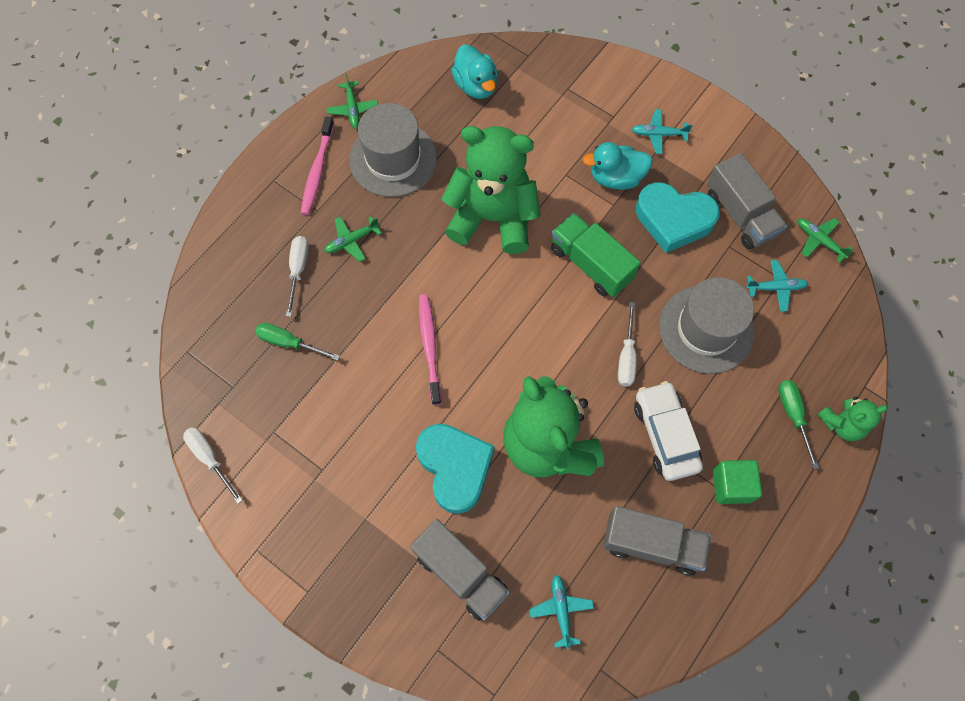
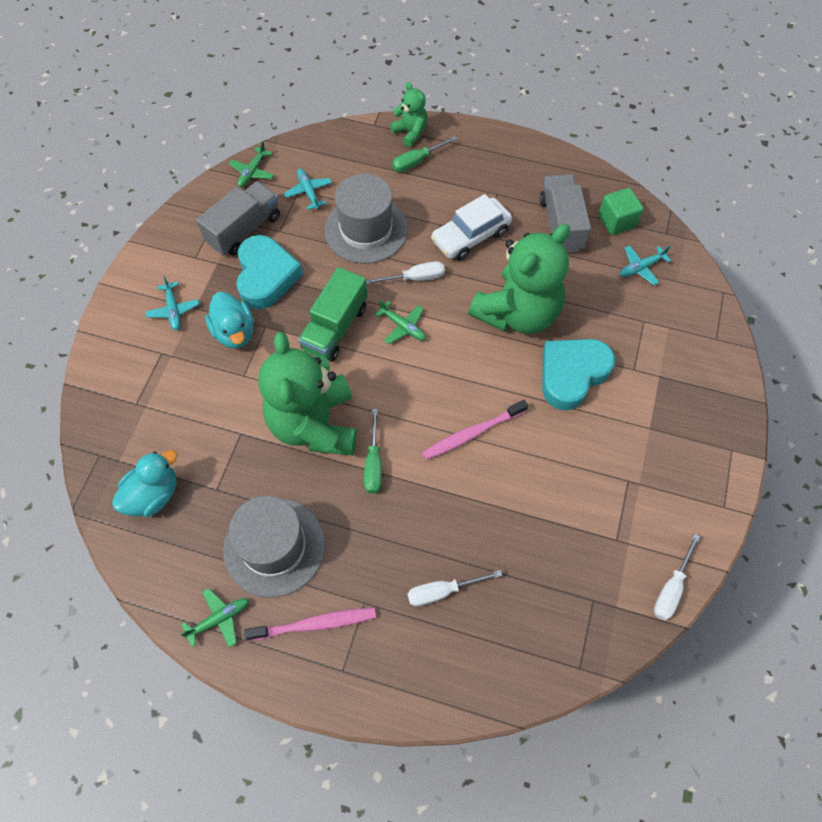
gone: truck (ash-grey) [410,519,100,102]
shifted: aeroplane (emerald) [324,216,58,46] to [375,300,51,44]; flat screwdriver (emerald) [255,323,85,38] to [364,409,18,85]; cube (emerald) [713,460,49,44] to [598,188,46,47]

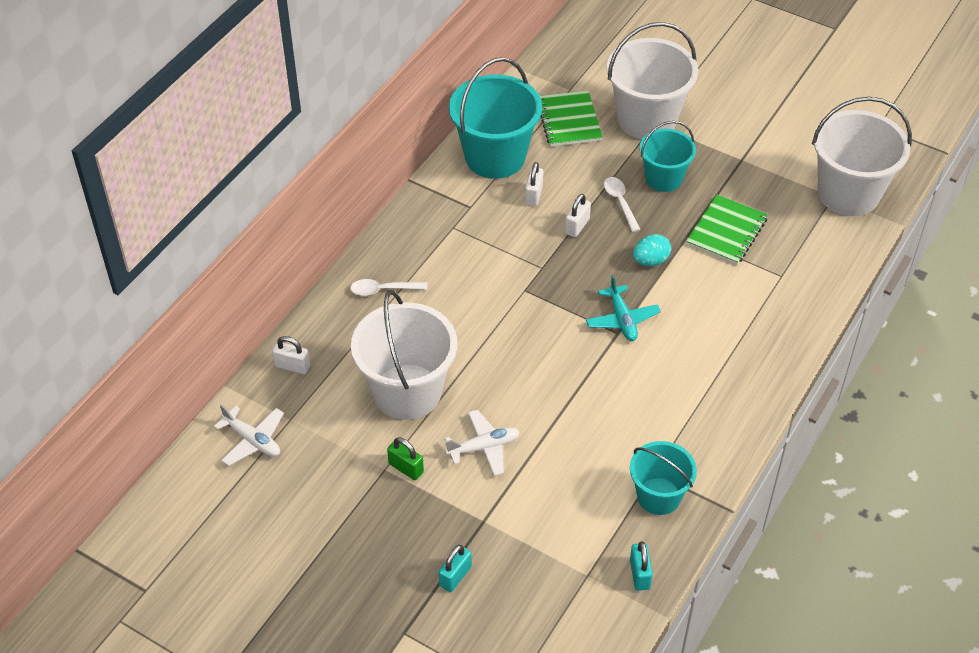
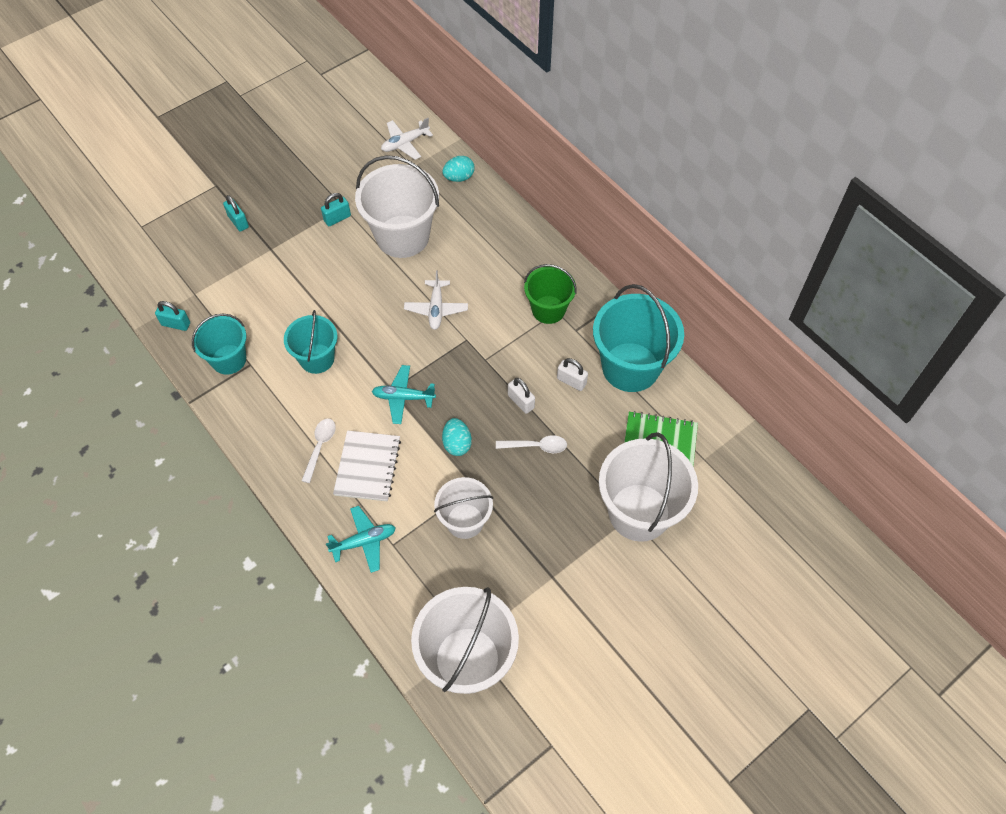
new: bucket (emerald) [524,264,53,60]; notebook (snow-white) [333,430,68,72]; aeroplane (aqua) [326,506,70,67]
shifted: bucket (aqua) [639,121,57,71] to [284,310,53,64]; tablespoon (snow-white) [350,279,78,17] to [301,419,35,64]; aeroplane (snow-white) [444,410,76,66] to [404,270,64,60]
swapped: notebook (emerald) [686,195,82,70] to bucket (snow-white) [434,477,59,62]; padlock (snow-white) [272,336,38,38] to egg shape (aqua) [442,156,32,26]
repainted: padlock (emerald) [387,437,37,43] to padlock (aqua) [321,193,30,33]

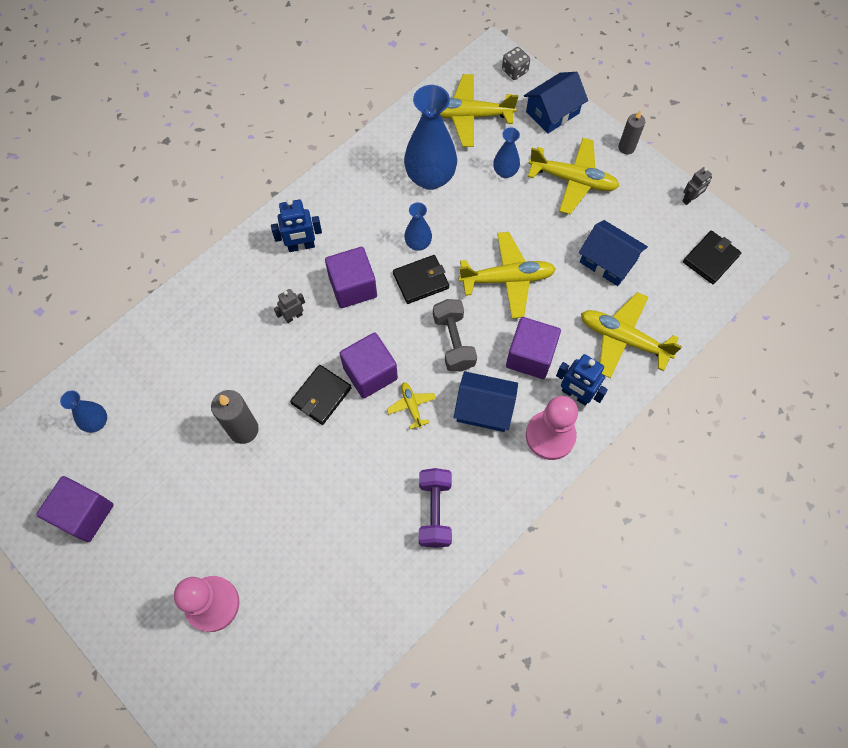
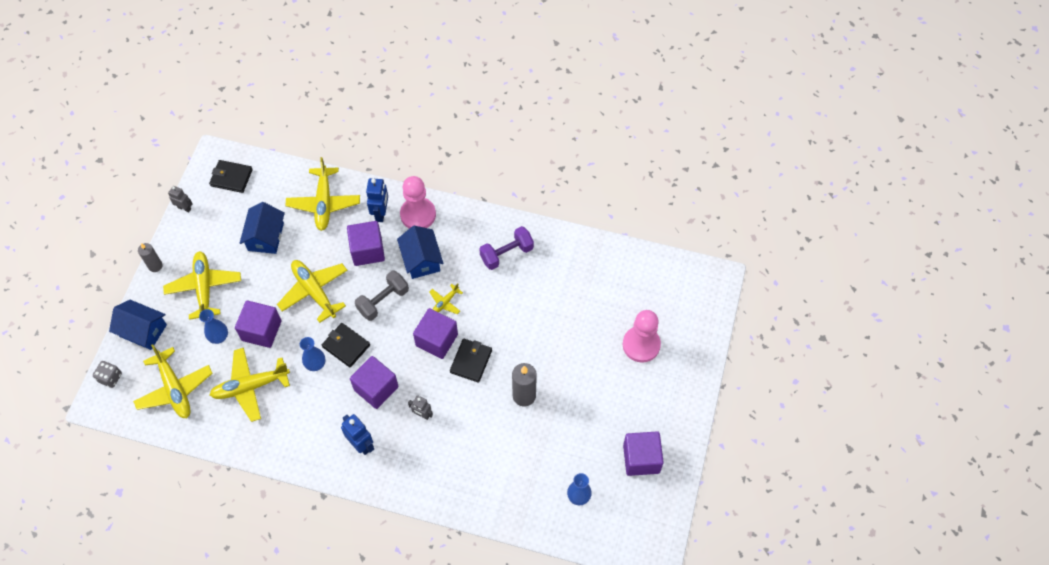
new: cube (purple) [235,301,47,47]
swapped: vase (blue) [404,85,53,105] to aeroplane (bright yellow) [210,348,80,74]
rotated: billfold (jet-black) [290,365,62,60] = [450,339,42,44] 75 degrees counterclockwise

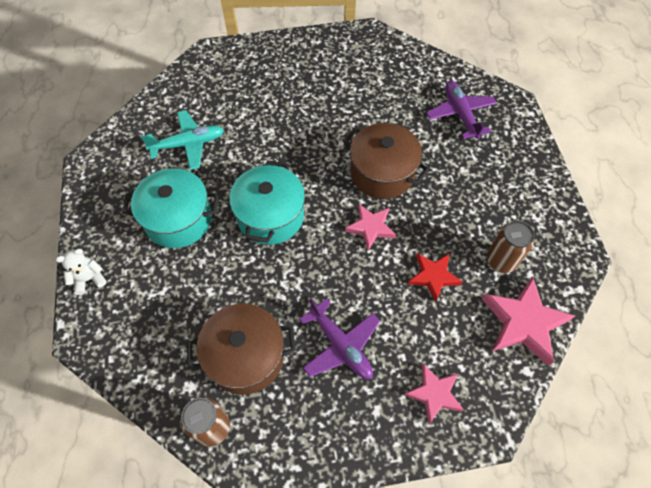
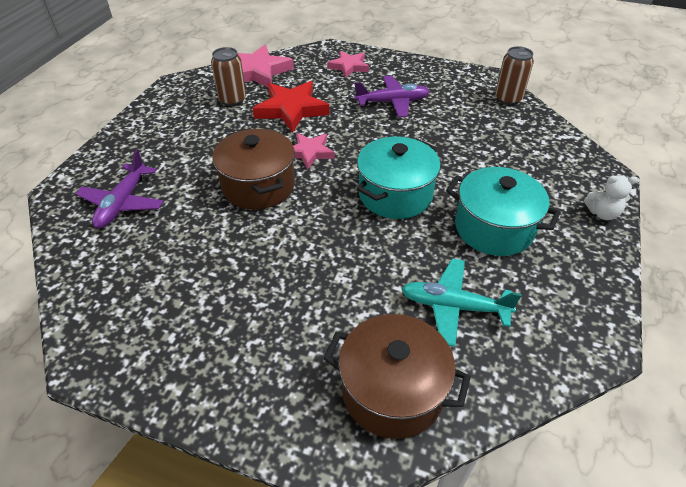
shifted: cooking pot (brown) [187,304,109,91] to [323,314,148,125]
rotated: aeroplane (purple) [299,298,81,81] = [354,76,76,41] 90 degrees clockwise
scaled: star (red) [408,253,54,49] = [253,81,77,52] x1.61

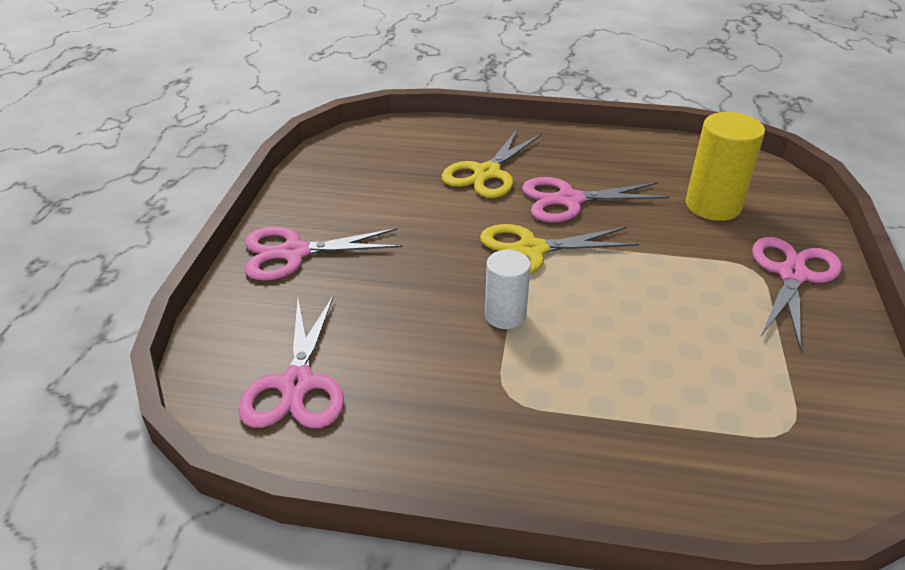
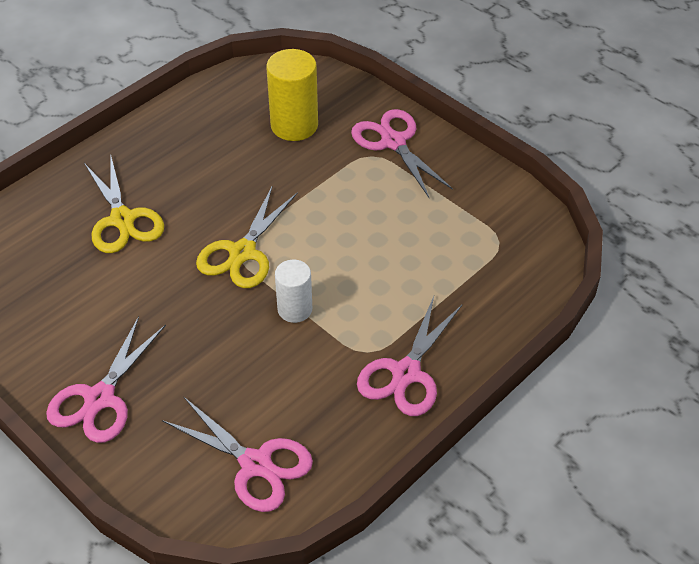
shifted: scissors (pink) [522,177,147,45] to [357,296,106,120]

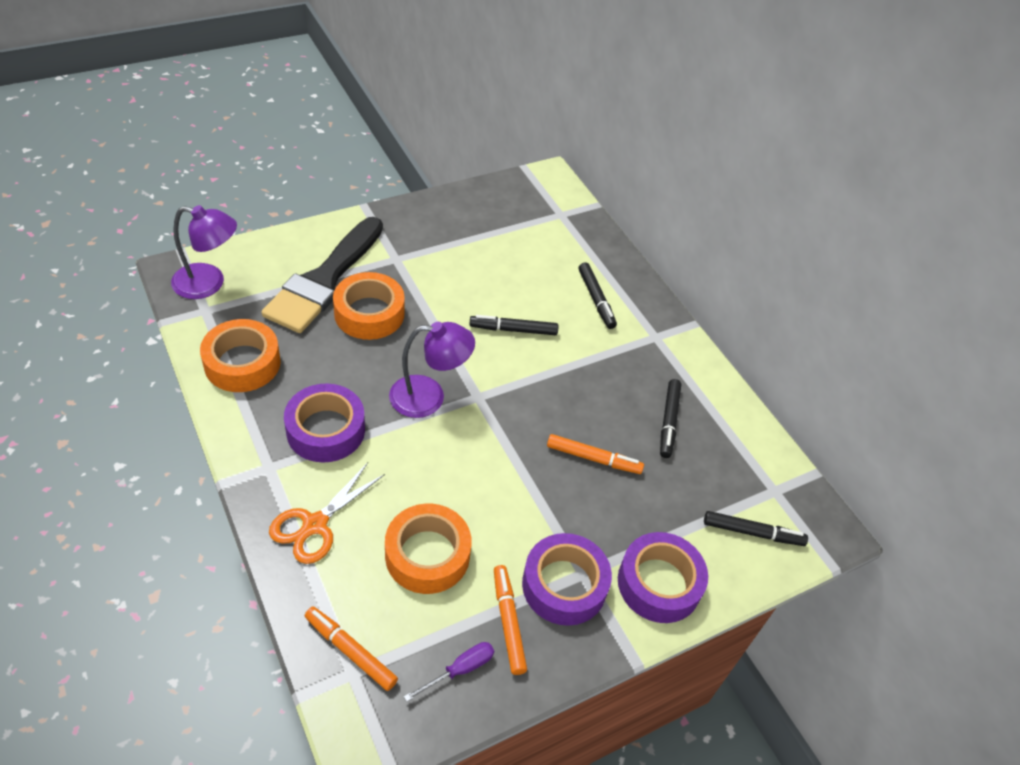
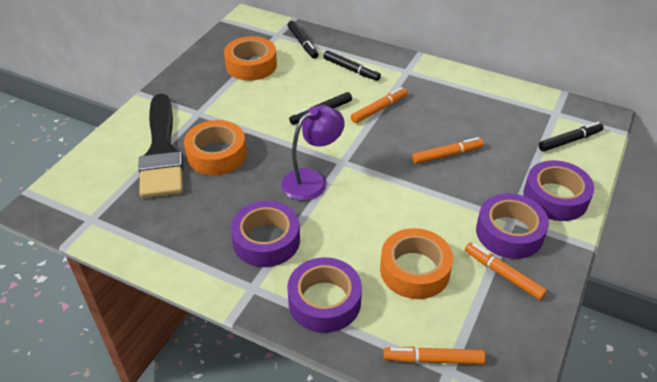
gone: reading lamp (purple) [171,205,66,94]; flat screwdriver (purple) [404,642,90,60]
new: marker (orange) [351,87,56,36]
shifted: sticky tape (orange) [200,319,81,73] to [224,36,53,45]; marker (jet-black) [660,379,21,79] to [288,21,30,38]
swapped: scissors (orange) [269,462,116,102] to sticky tape (purple) [287,257,75,76]

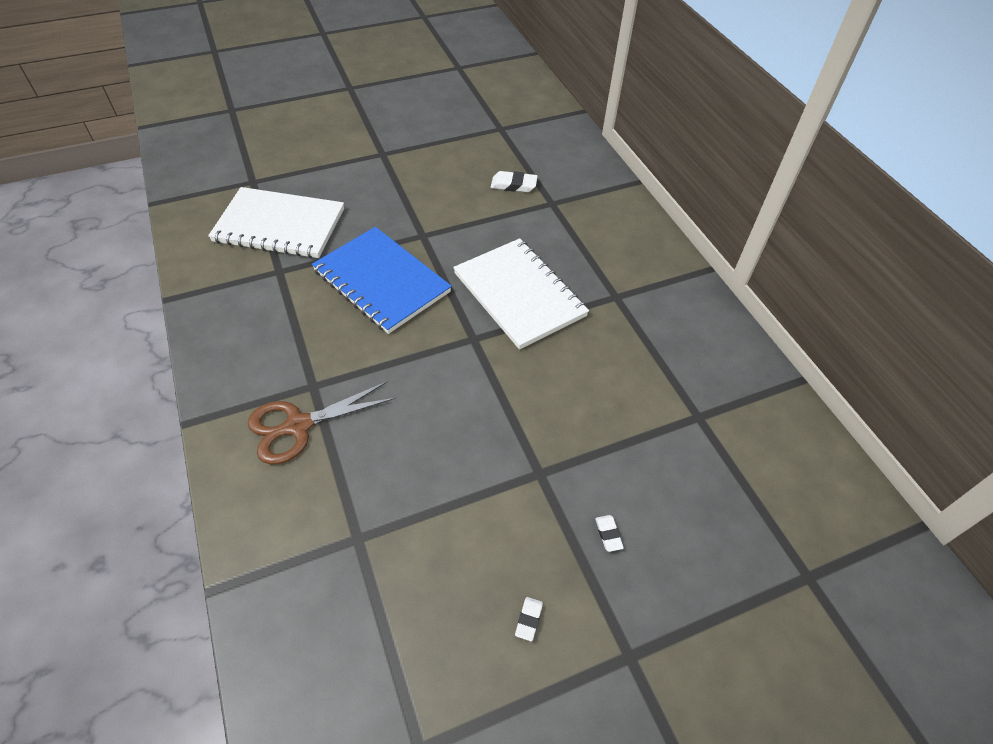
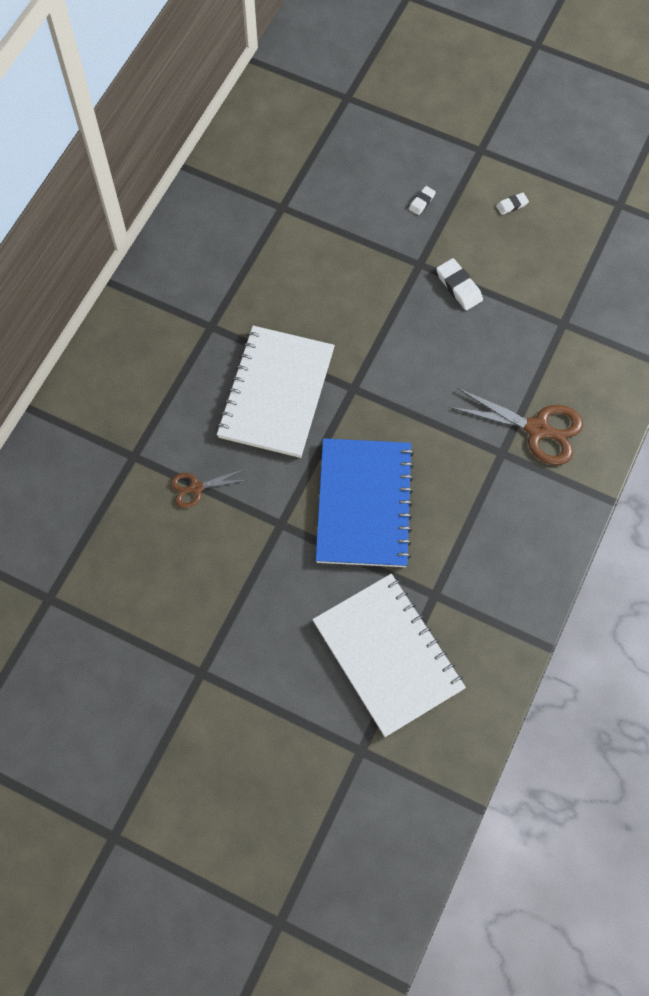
new: scissors (brown) [171,469,76,39]
shifted: gum eraser (snow-white) [491,171,47,21] to [436,258,47,52]

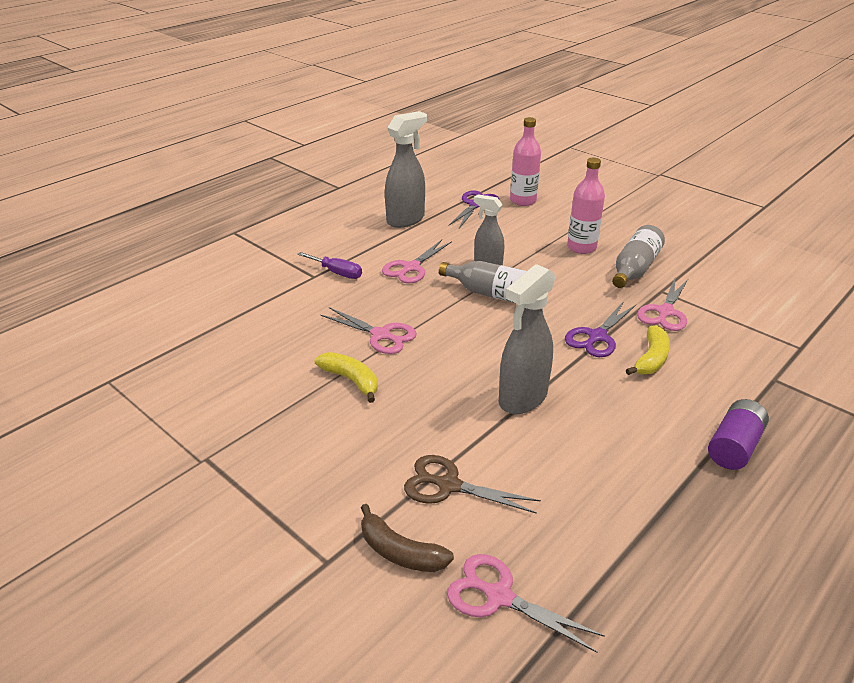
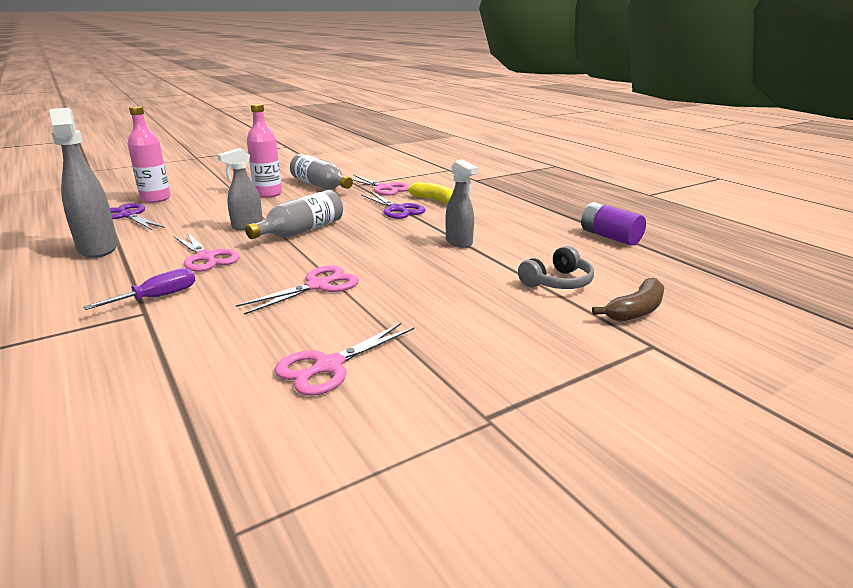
gone: toy banana (bright yellow) [315,352,63,51]
shifted: power cell (purple) [708,399,61,71] to [581,202,65,44]; scissors (pink) [447,554,158,99] to [274,323,140,73]
swapped: scissors (brown) [404,455,137,59] to over-ear headphones (ash-grey) [518,246,76,43]
scaled: sprayer (ash-grey) [499,264,57,150] = [446,159,32,89] x0.62

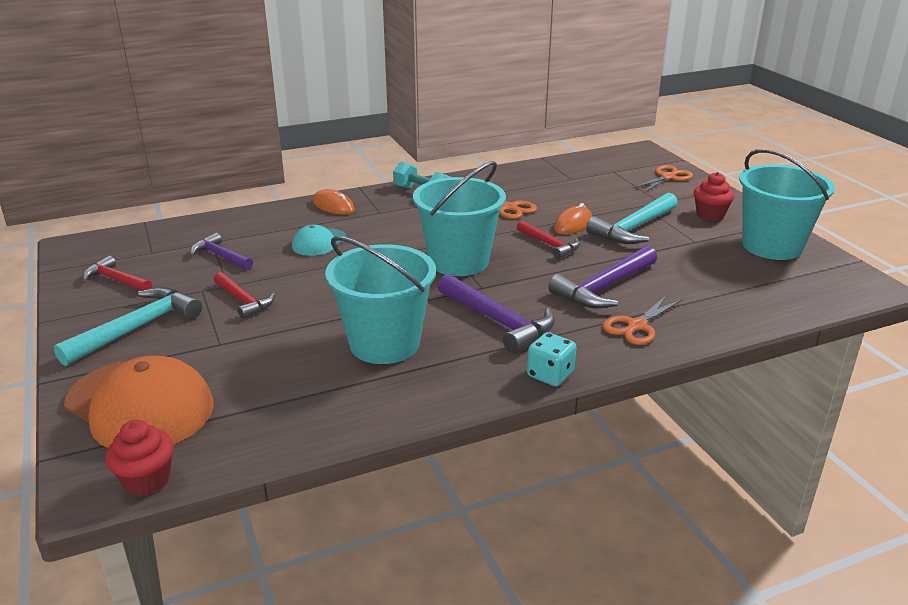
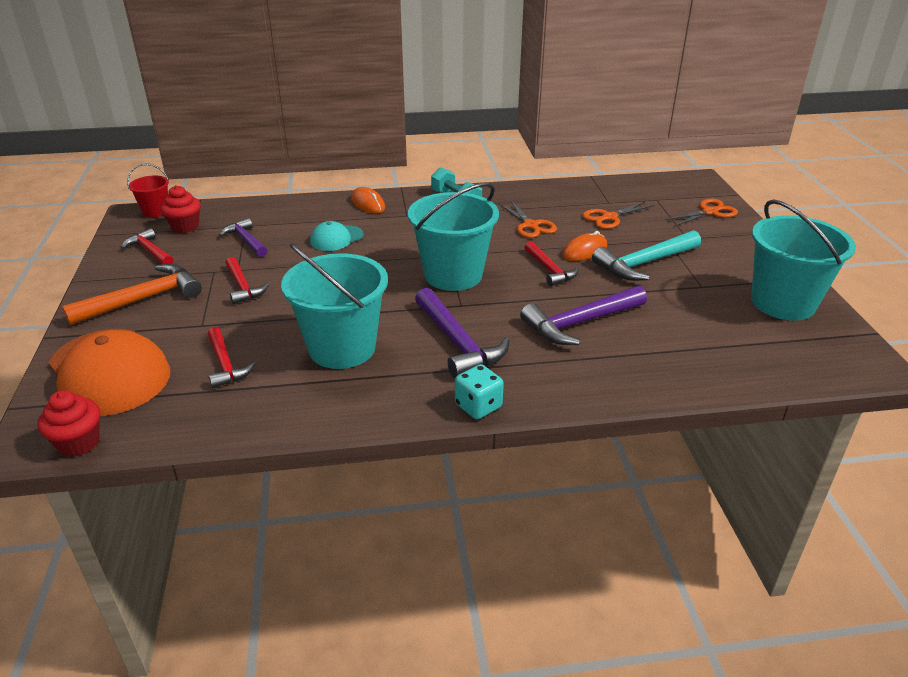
new: bucket (red) [127,163,42,54]; claw hammer (red) [207,327,48,61]
shifted: fairy cake (red) [694,172,41,49] to [160,185,41,48]; scissors (orange) [603,295,79,50] to [582,201,73,28]
repainted: claw hammer (aqua) [54,287,148,79] to claw hammer (orange) [62,264,140,61]

